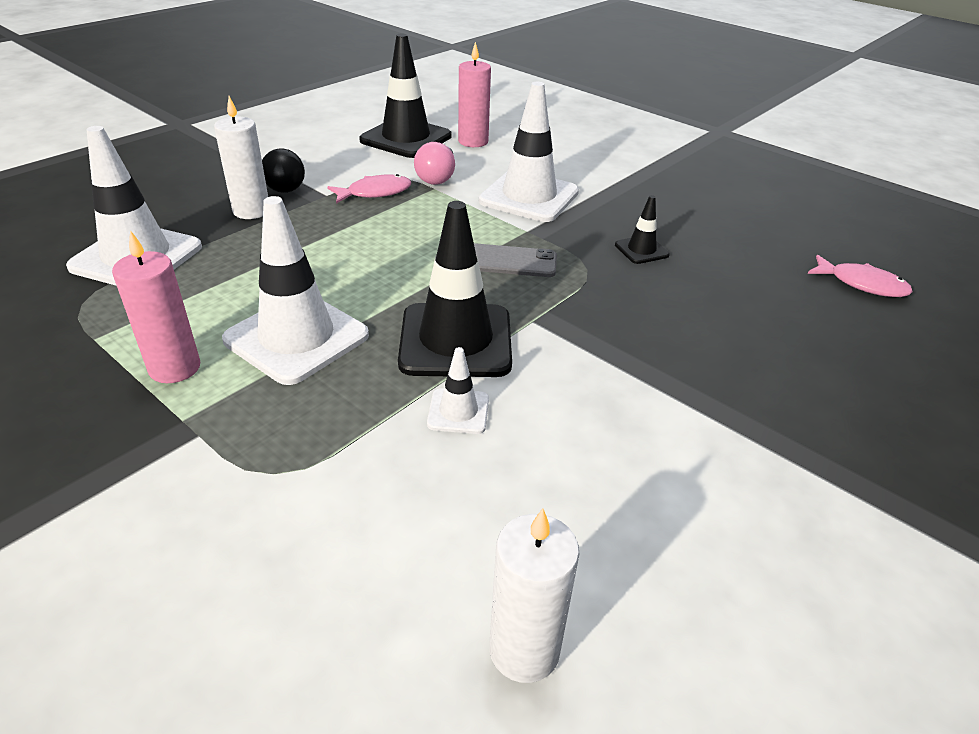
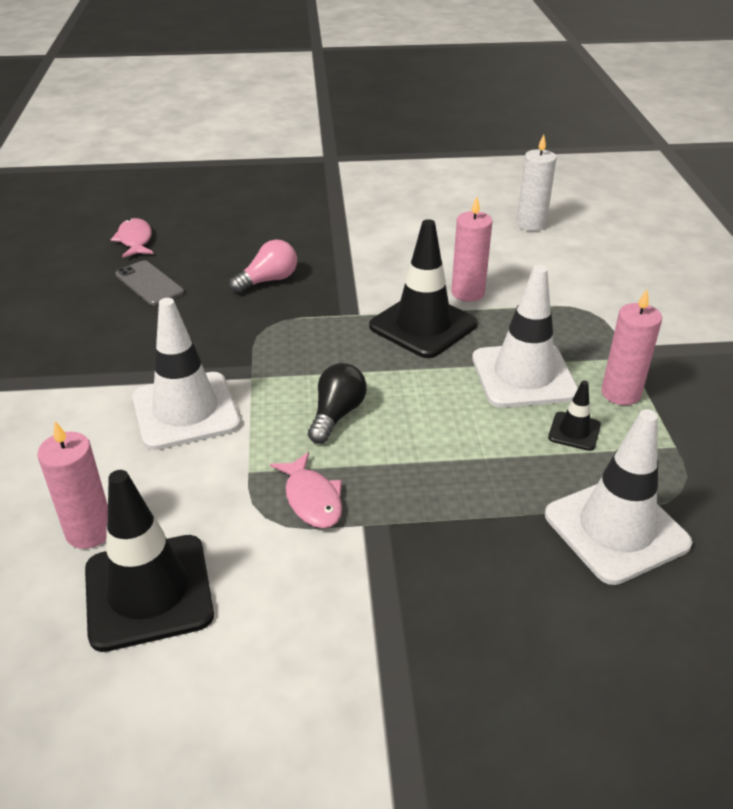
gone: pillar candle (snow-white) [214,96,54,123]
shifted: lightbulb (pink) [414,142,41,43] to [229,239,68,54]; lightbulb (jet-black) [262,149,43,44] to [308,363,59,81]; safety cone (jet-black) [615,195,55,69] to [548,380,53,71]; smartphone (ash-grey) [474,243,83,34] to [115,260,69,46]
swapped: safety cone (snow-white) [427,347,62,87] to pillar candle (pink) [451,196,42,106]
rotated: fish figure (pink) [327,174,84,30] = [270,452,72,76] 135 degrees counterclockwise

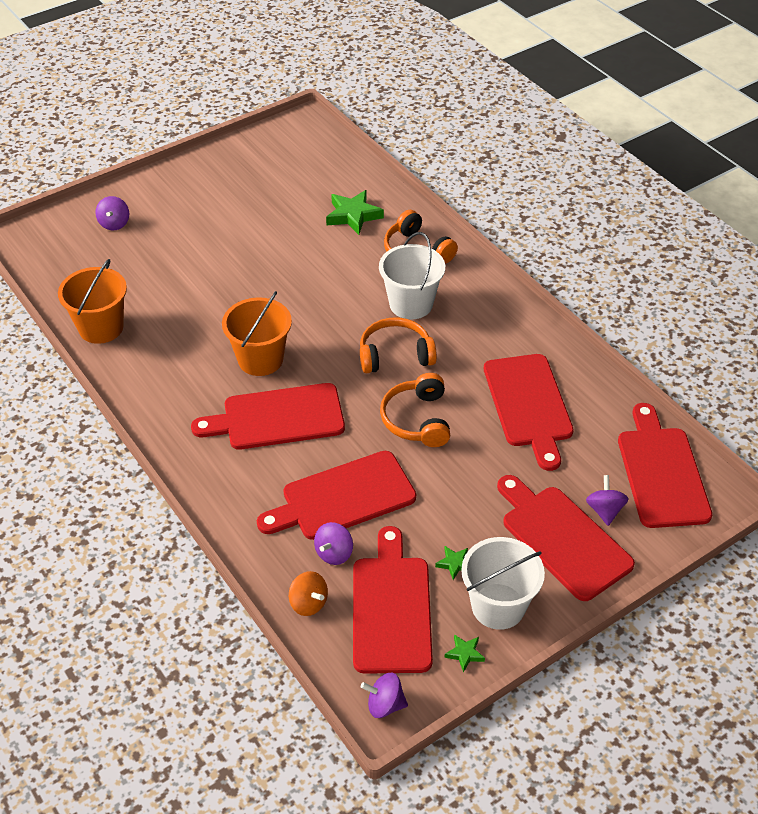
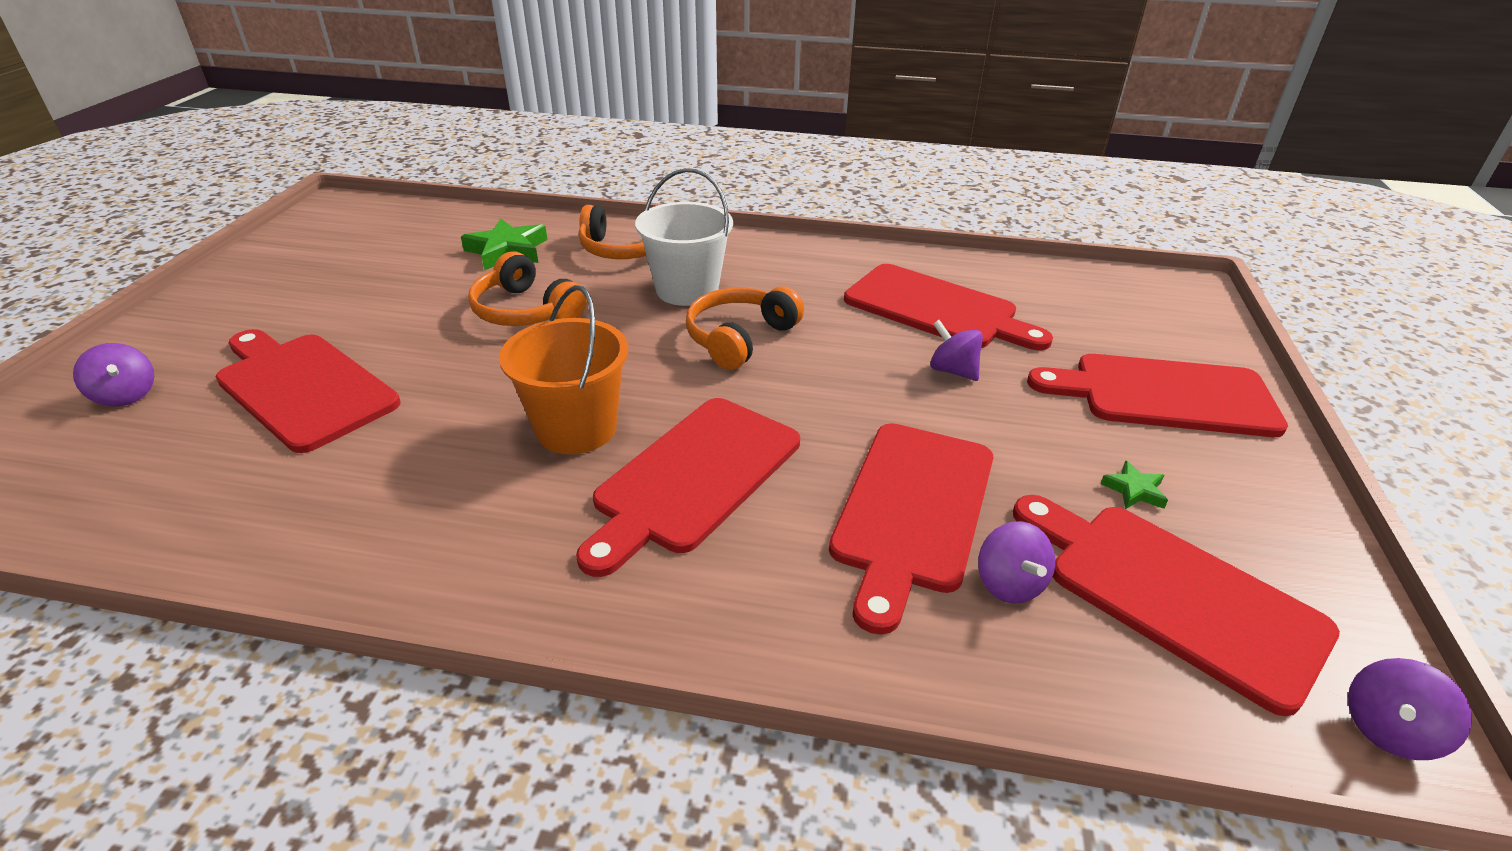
gone: bucket (orange) [58,259,69,85]; bucket (snow-white) [461,537,84,93]; whirligig (orange) [289,571,39,45]; star (emerald) [444,634,41,39]
shifted: over-ear headphones (orange) [380,373,70,74] to [468,251,119,75]; chopping board (red) [618,403,94,125] to [216,329,185,124]; whirligig (purple) [586,475,42,51] to [930,320,53,61]

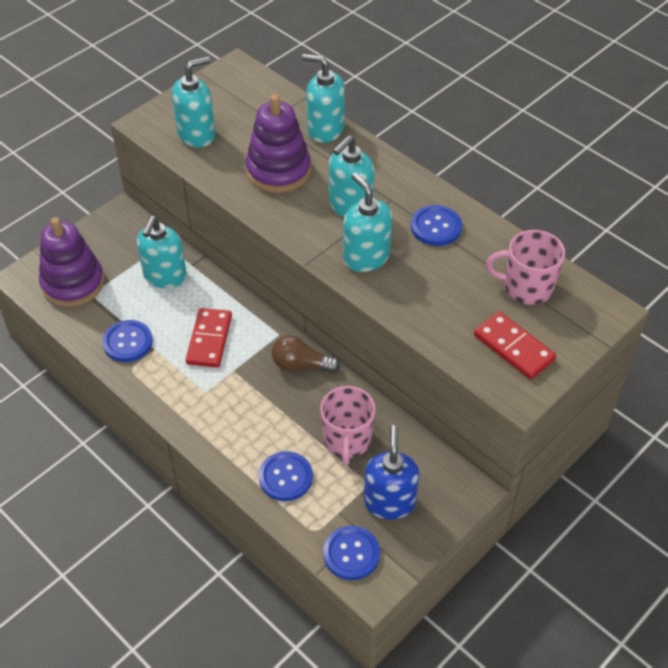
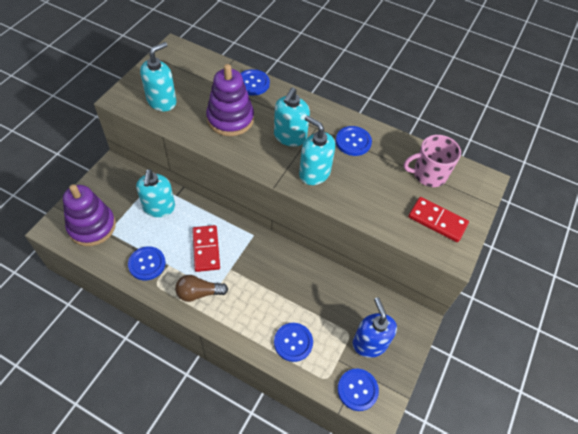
gone: mug (pink) [320,386,55,80]
shifted: lightbulb (brown) [272,335,68,38] to [175,275,53,27]
swapped: pump bottle (aqua) [302,54,43,89] to button (blue) [240,69,30,27]

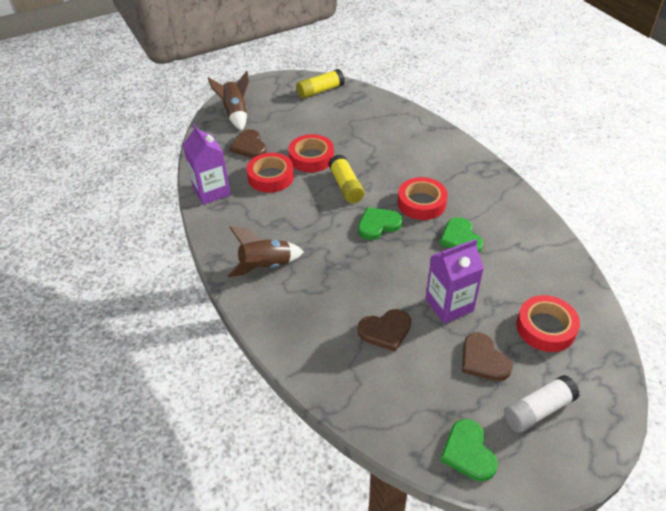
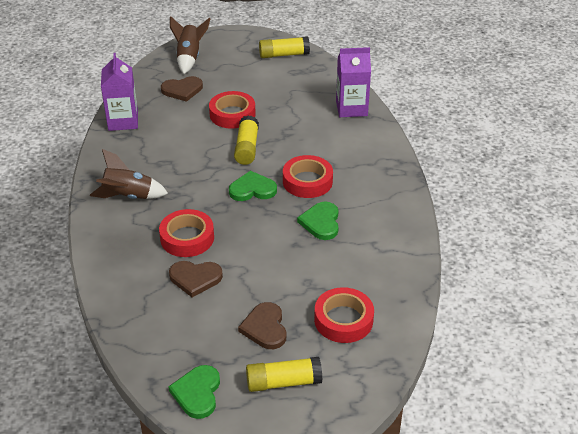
shifted: sticky tape (red) [247,153,47,40] to [159,209,55,48]; juice carton (purple) [425,239,59,84] to [336,47,35,70]
repainted: glue stick (snow-white) [504,375,76,58] to glue stick (bright yellow) [246,357,76,35]
rotated: heart shape (brown) [230,129,37,29] = [161,76,42,26] 105 degrees counterclockwise

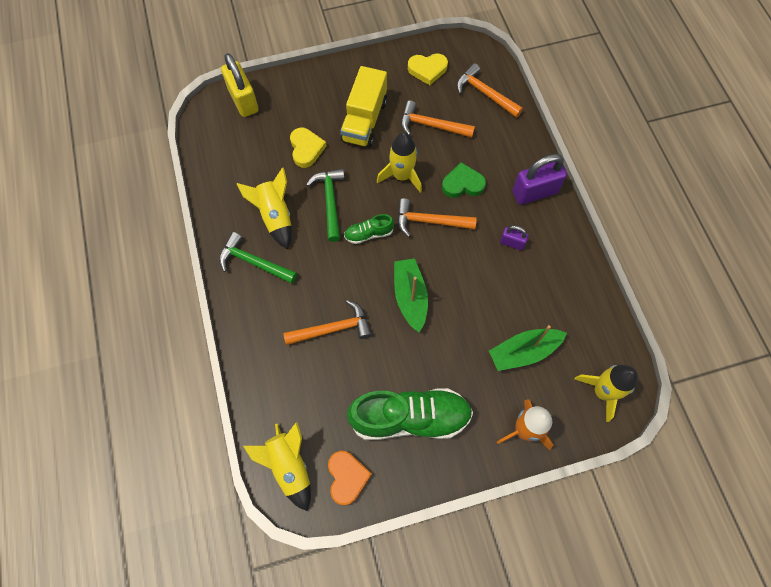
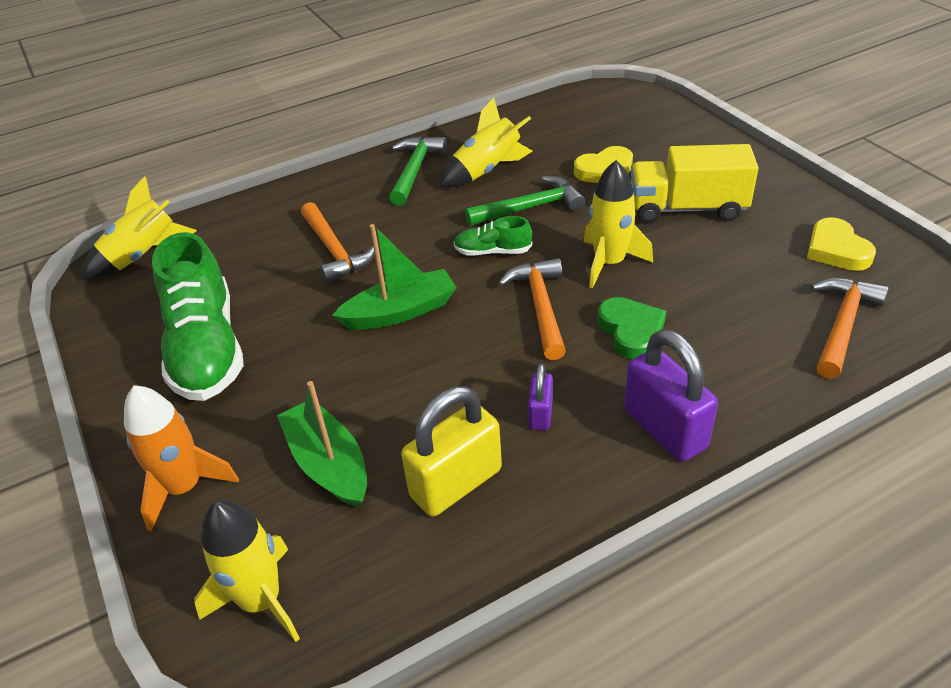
gone: claw hammer (orange) [401,101,74,37]; heart shape (orange) [328,451,44,55]
shifted: padlock (bright yellow) [221,53,38,64] to [401,386,101,131]
rotated: lace-up shoe (emerald) [344,214,50,30] = [454,216,78,40] 60 degrees counterclockwise

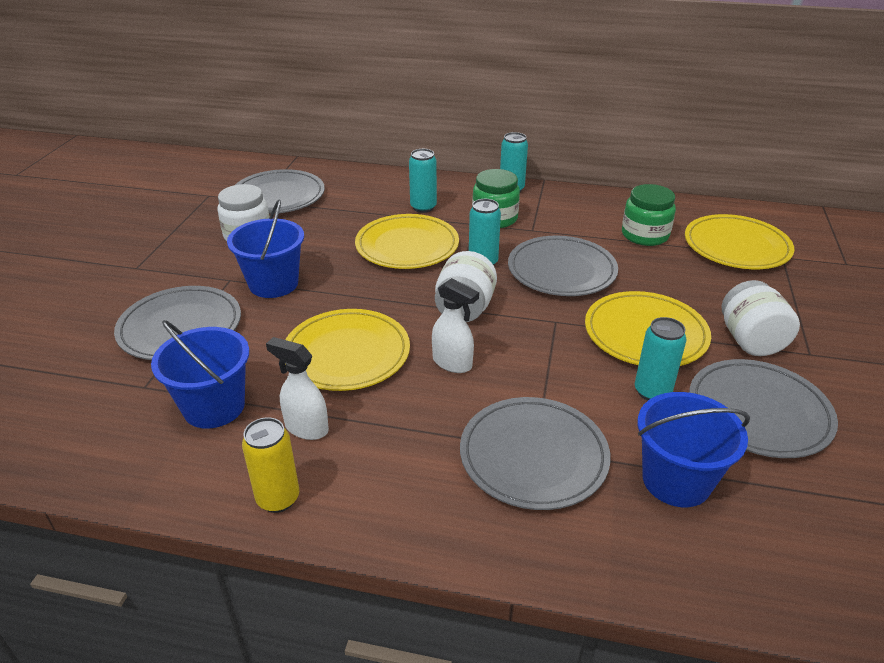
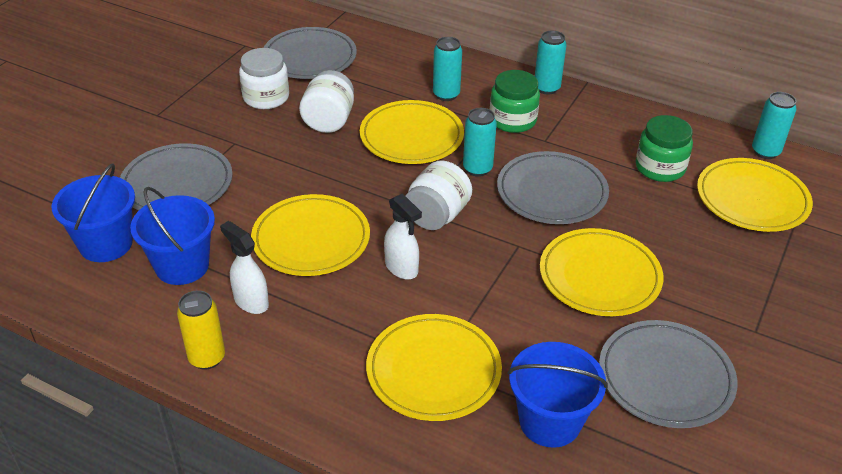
shifted: bucket (blue) [227,200,77,98] to [52,163,83,99]; preserve jar (snow-white) [722,280,78,76] to [299,70,55,63]; can (aqua) [635,317,51,84] to [752,92,45,67]
repainted: flat dish (ash-grey) [460,397,151,113] to flat dish (bright yellow) [366,314,136,107]

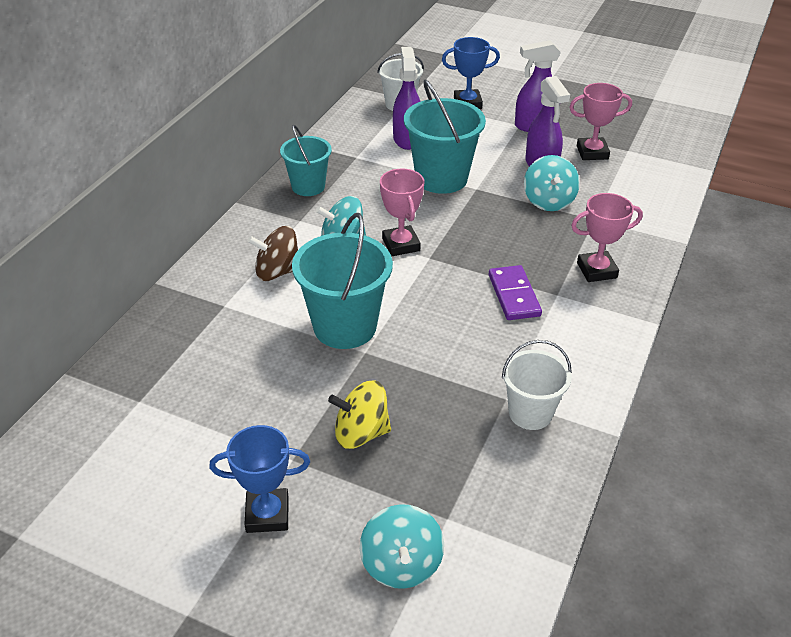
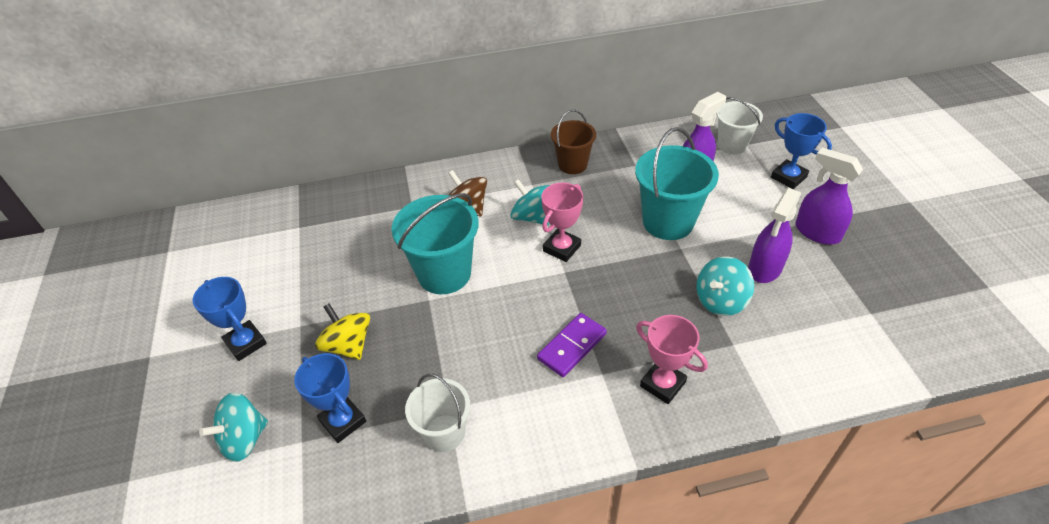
gone: prize cup (pink) [569,83,63,77]
new: prize cup (blue) [294,353,72,90]
repainted: bucket (aqua) [280,125,52,71] to bucket (brown) [551,110,45,64]

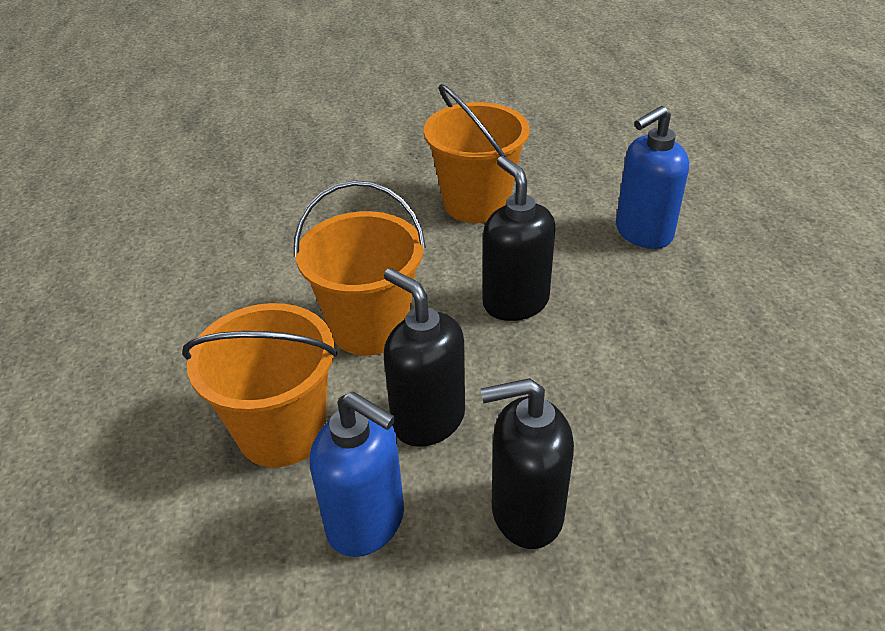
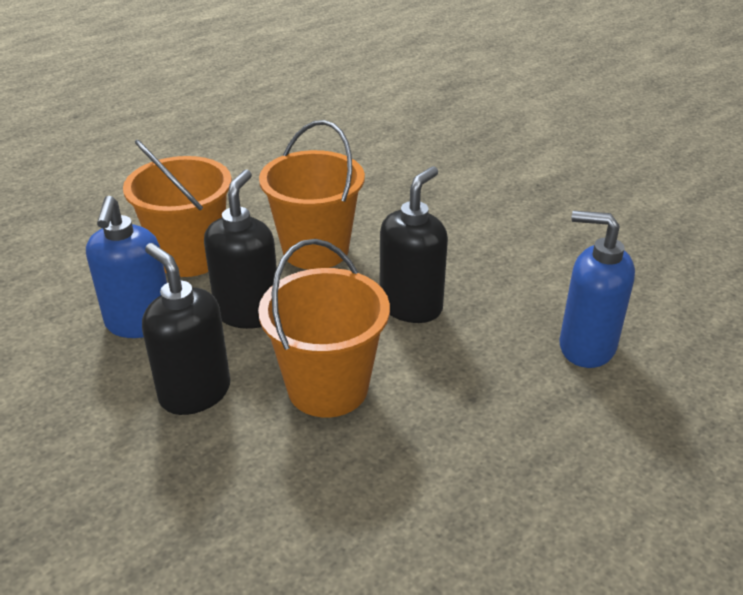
shifted: bucket (orange) [424,84,106,139] to [258,239,132,179]

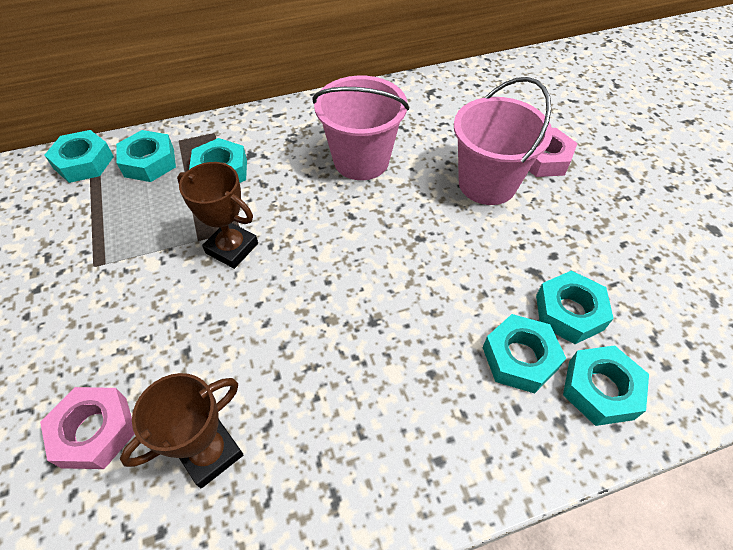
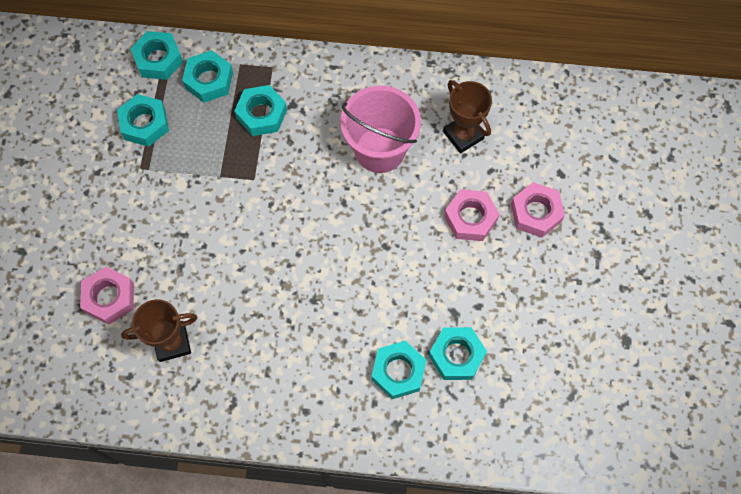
shifted: prize cup (brown) [177,162,81,107] to [443,80,49,74]; hexagon nut (aqua) [563,345,86,81] to [117,94,52,53]
swapped: bucket (pink) [454,77,99,128] to hexagon nut (pink) [444,189,56,52]

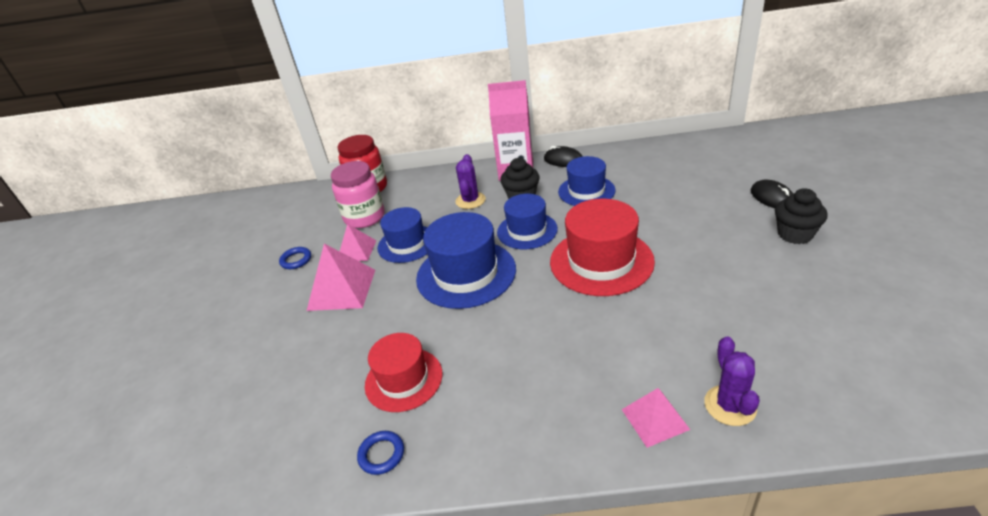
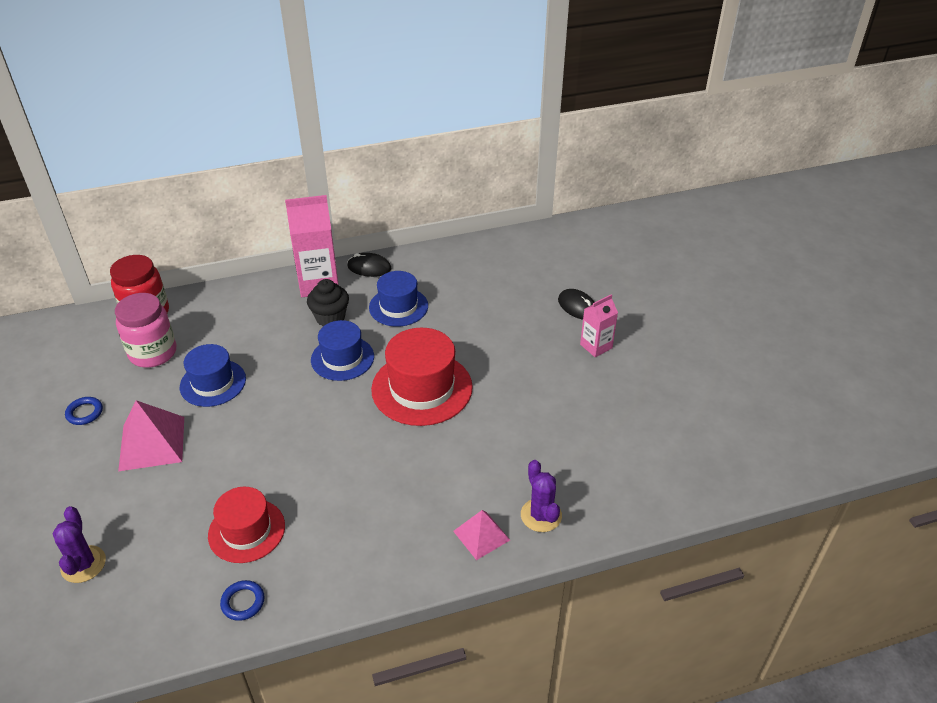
gone: top hat (blue) [416,212,100,97]; pyramid (pink) [340,224,36,37]
shifted: prickly plant (purple) [455,154,31,55] to [53,506,53,77]
swapped: fairy cake (jet-black) [775,188,53,56] to juice carton (pink) [580,294,38,63]

